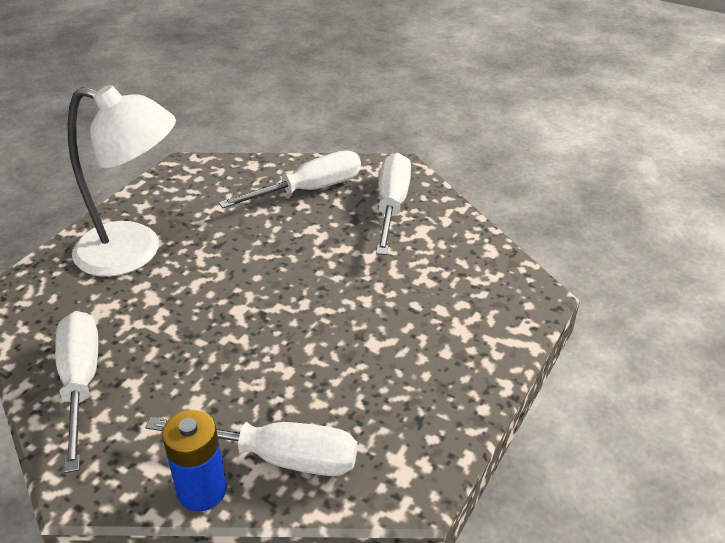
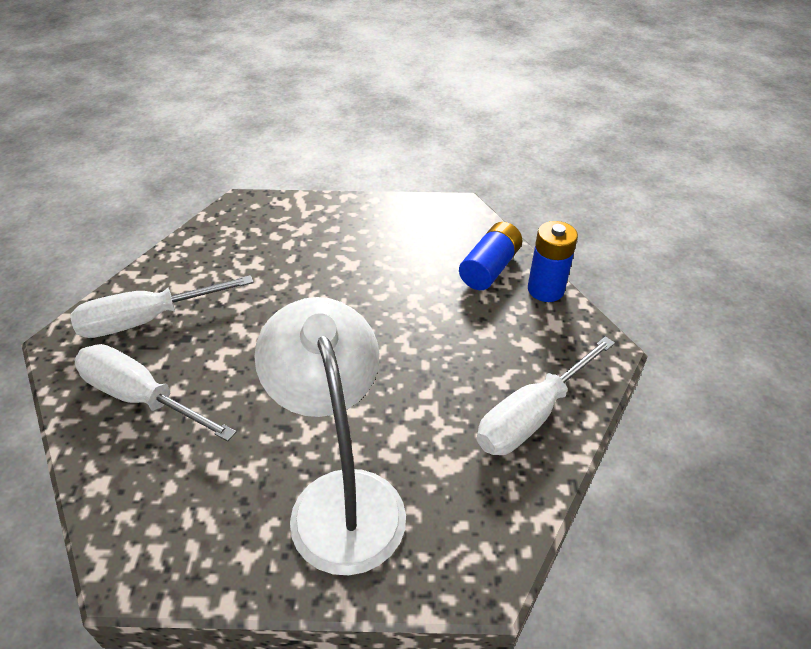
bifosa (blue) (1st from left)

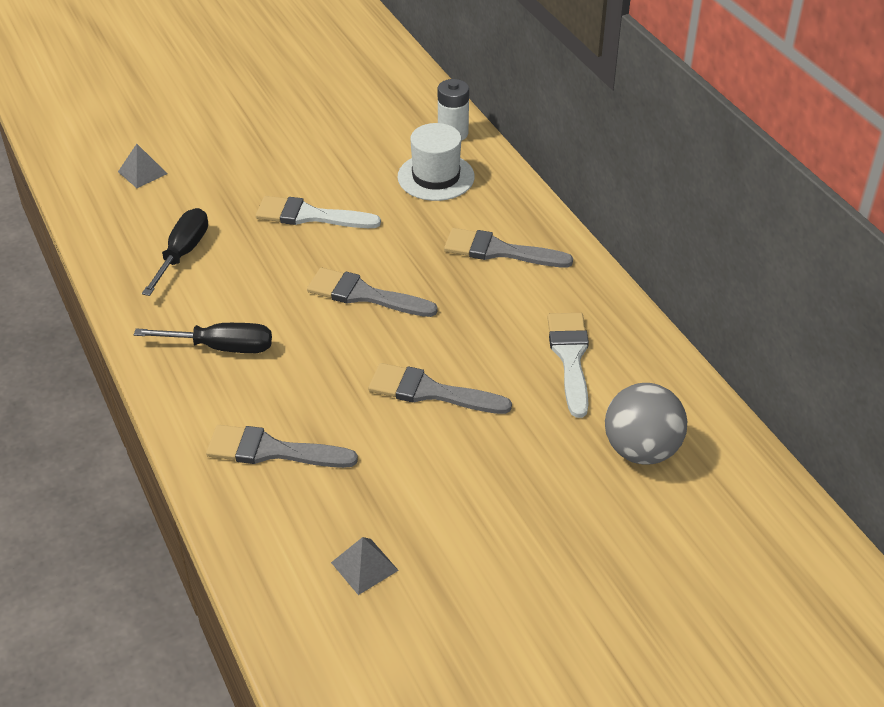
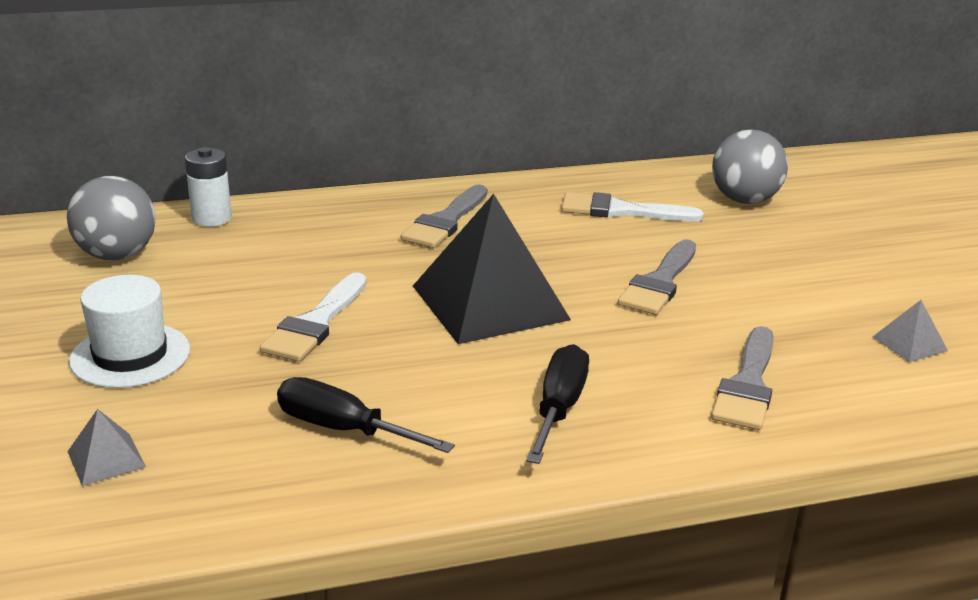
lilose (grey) (1st from left)
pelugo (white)
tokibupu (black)

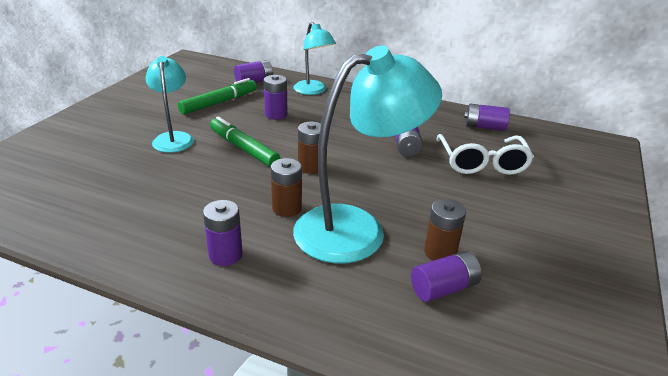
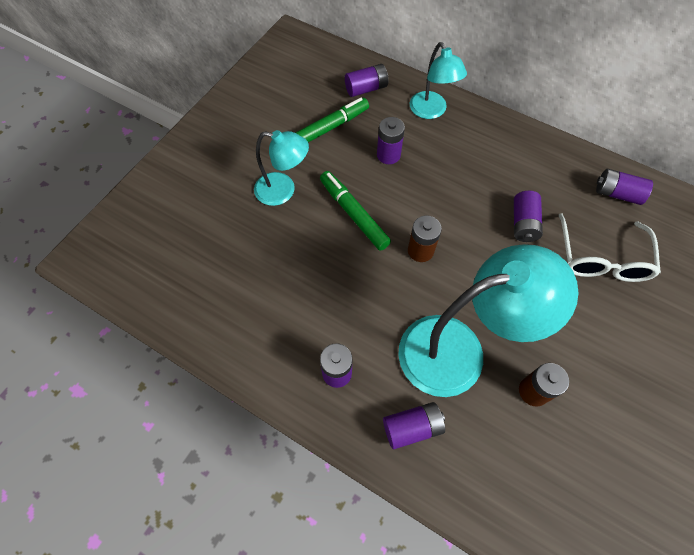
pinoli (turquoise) (1st from left)
bifosa (purple) (4th from left)
bifosa (brown) (1st from left in the first image)

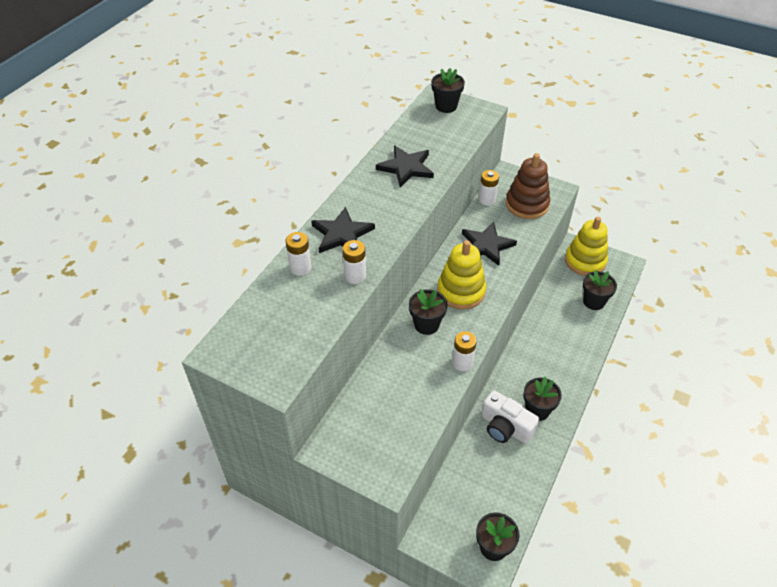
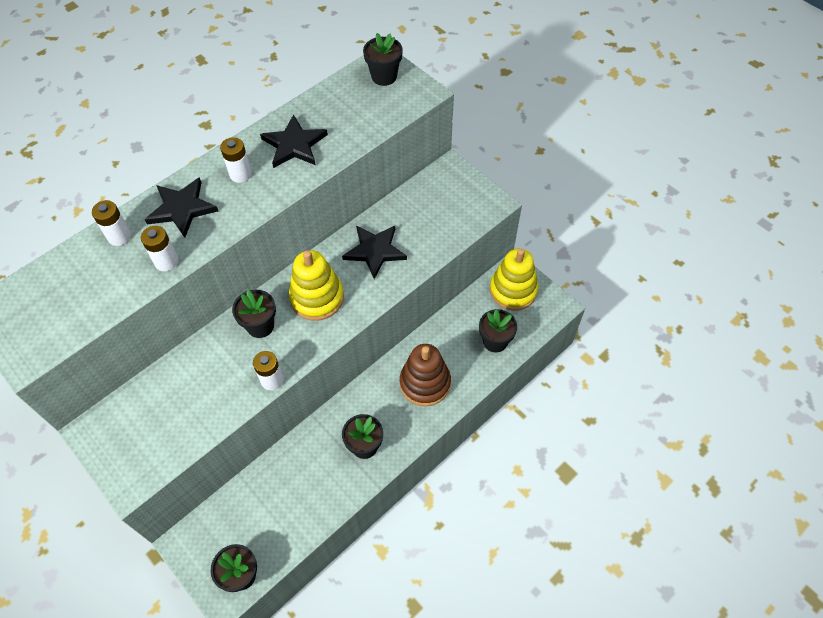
bifosa (white) (3rd from left)
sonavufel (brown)
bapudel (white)

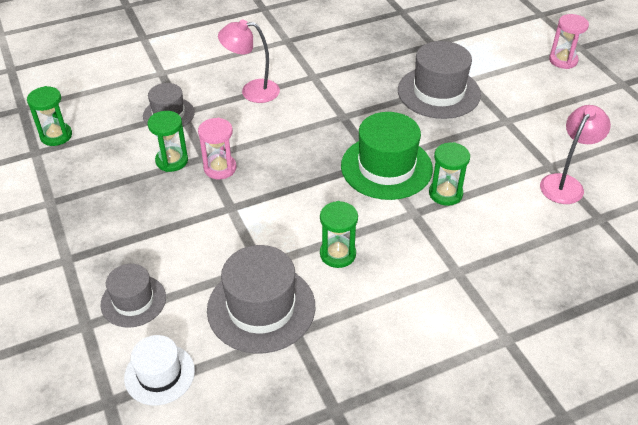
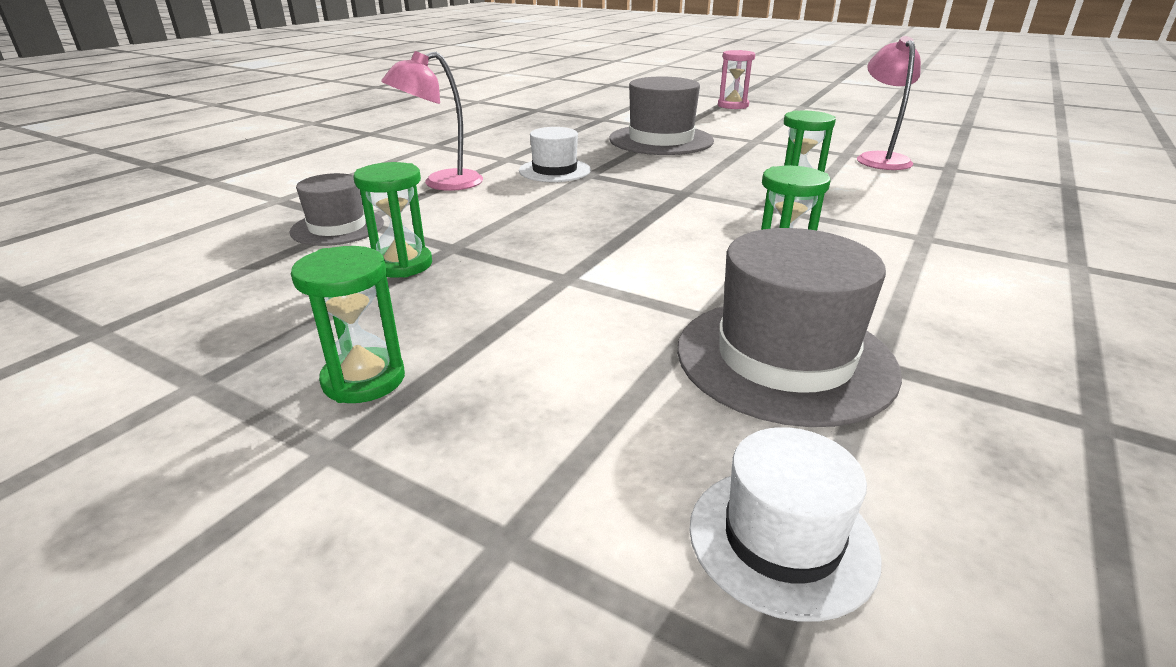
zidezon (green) (1st from left)
pelugo (white) (1st from left)
pelugo (grey) (1st from left in the first image)
zidezon (pink) (1st from left in the first image)
pelugo (green)

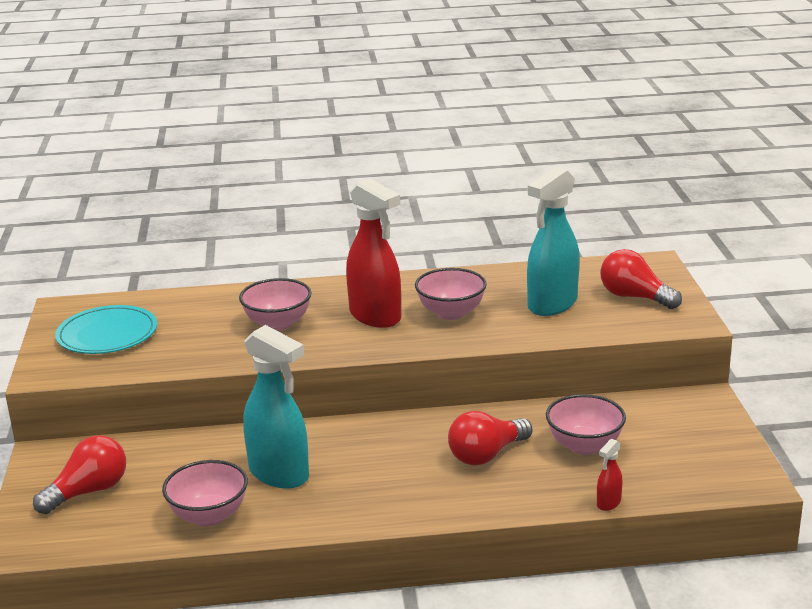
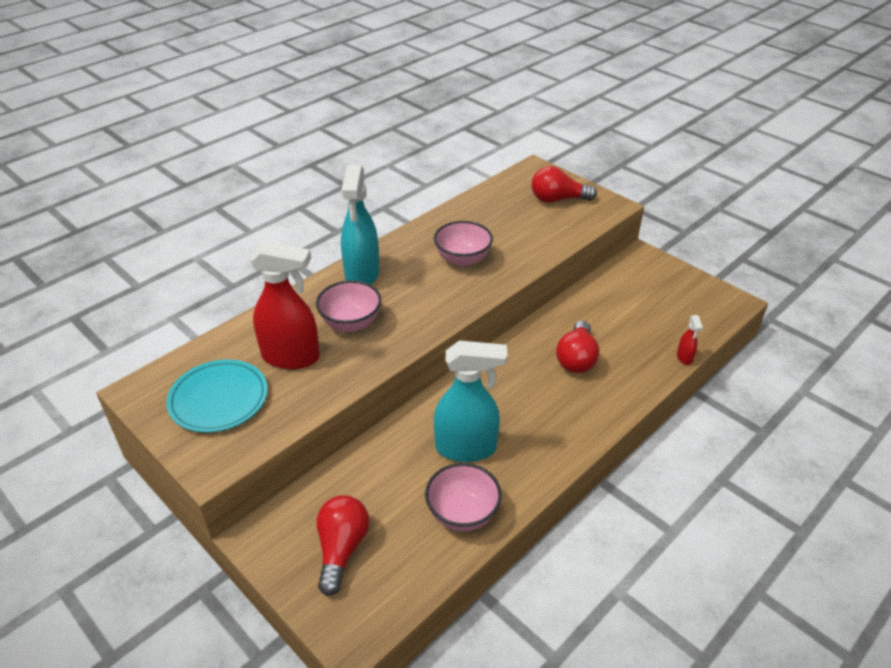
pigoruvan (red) (1st from left)
pigoruvan (turquoise) (1st from left)
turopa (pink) (4th from left in the first image)

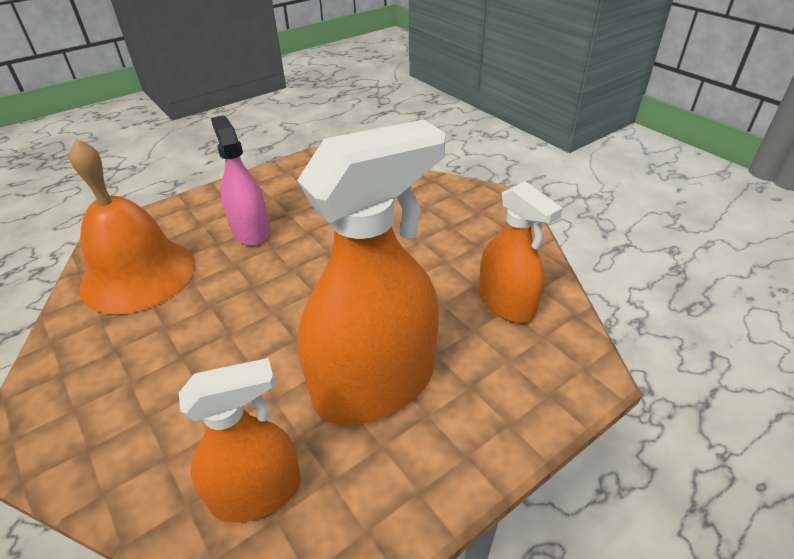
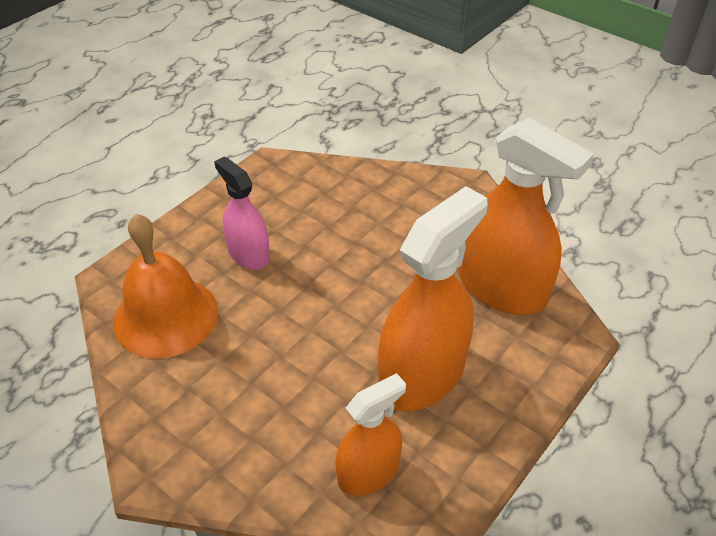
pigoruvan (orange) (3rd from left)

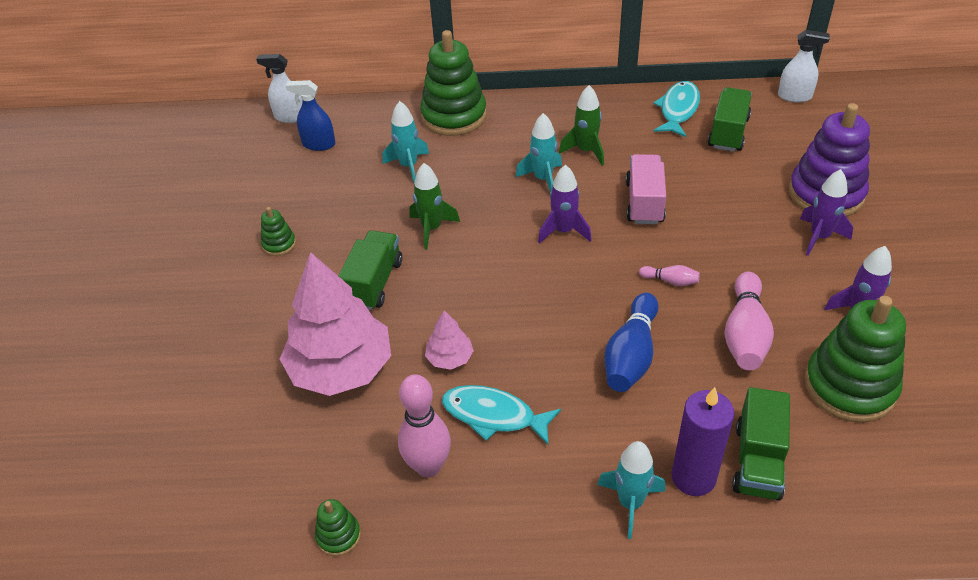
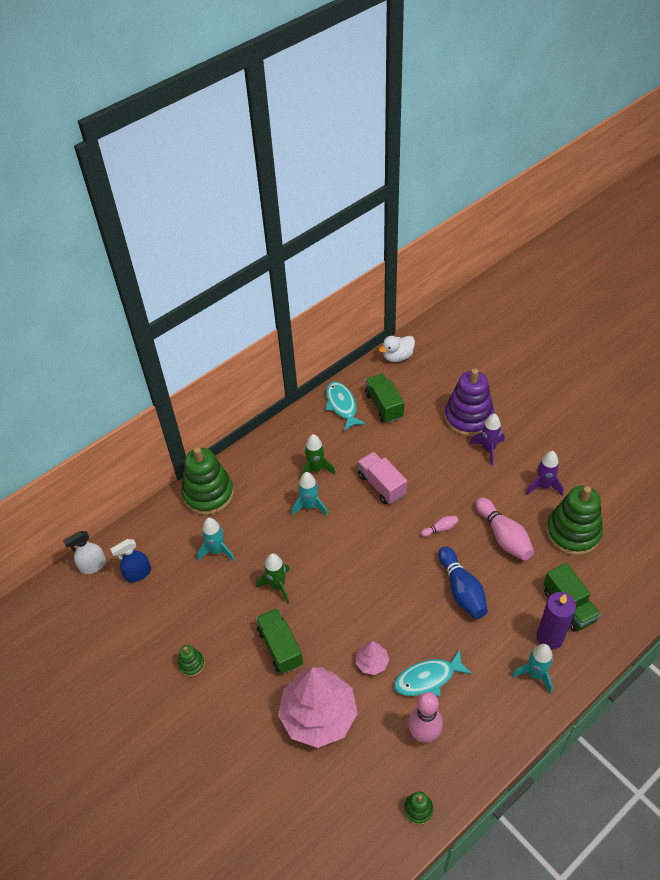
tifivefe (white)
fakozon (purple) (1st from left in the first image)

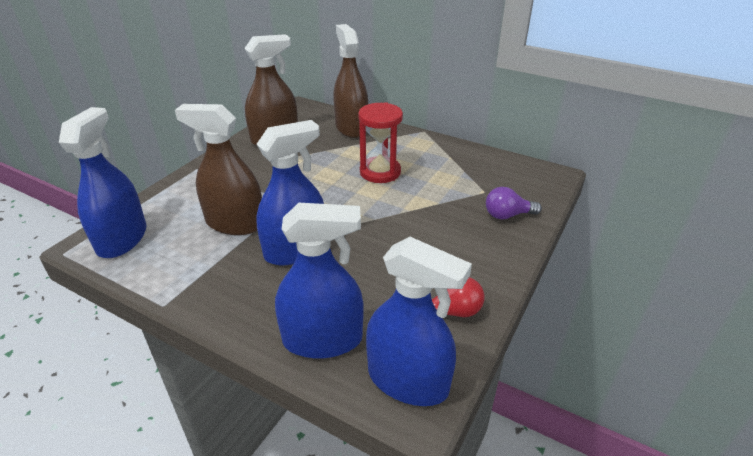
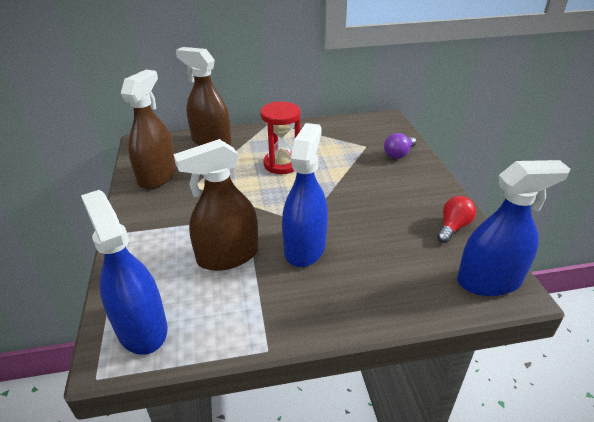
pigoruvan (blue) (3rd from left in the first image)

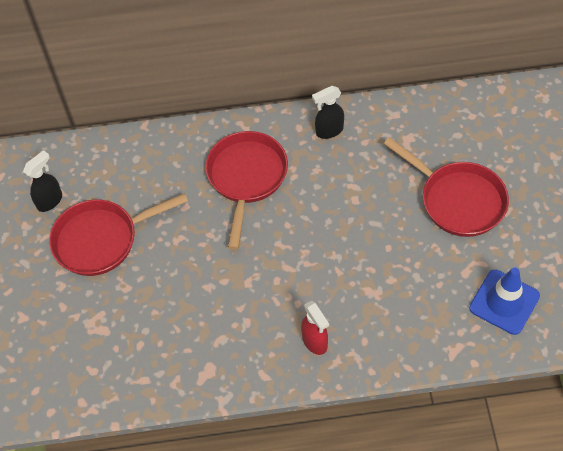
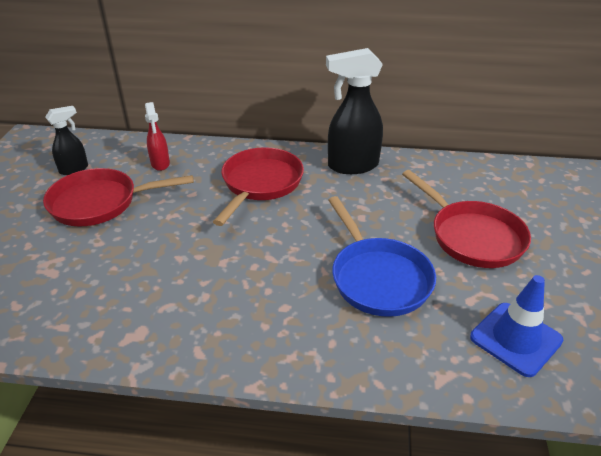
pigoruvan (red)
pigoruvan (black) (2nd from left)
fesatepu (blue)

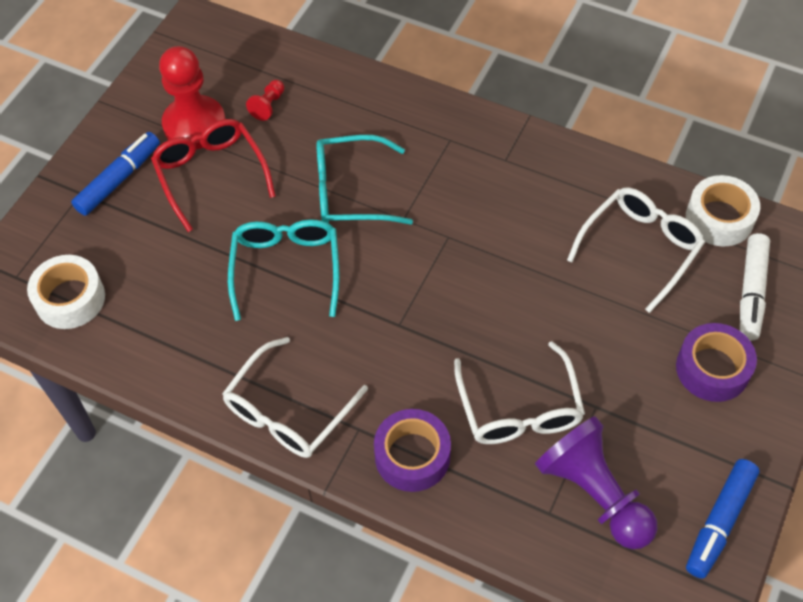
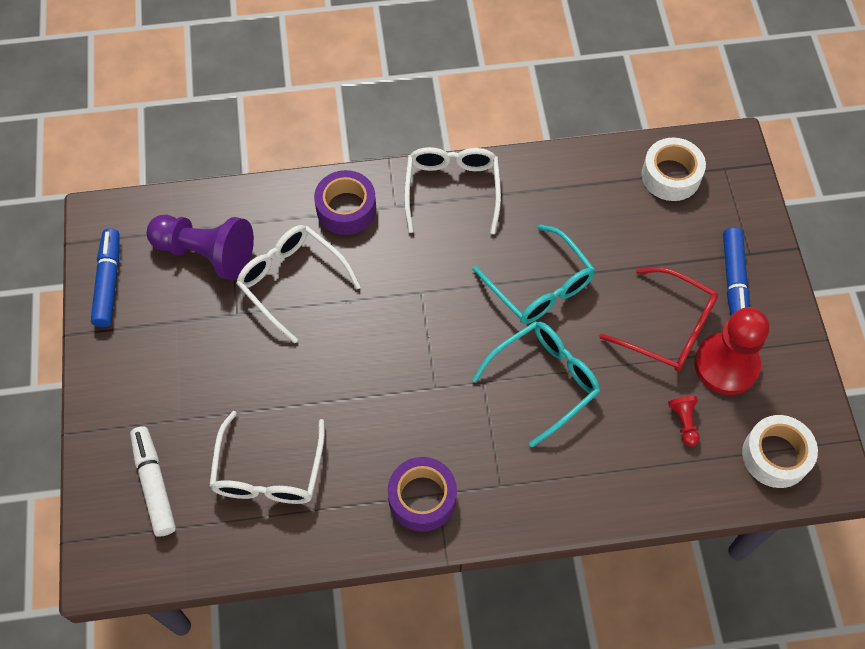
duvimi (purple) (2nd from left)
duvimi (white) (2nd from left)

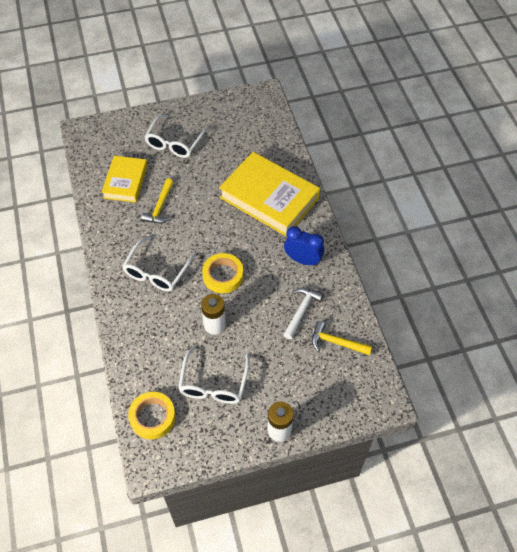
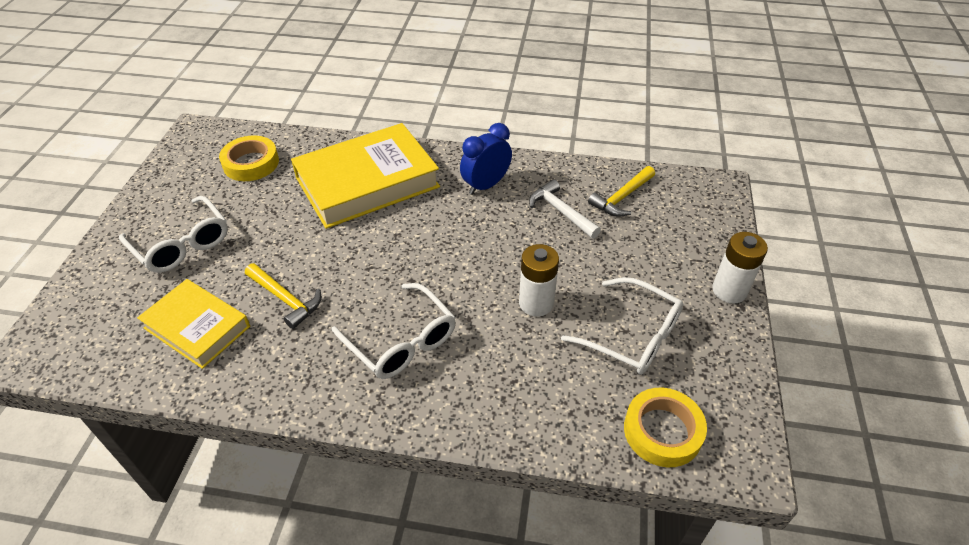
duvimi (yellow) (1st from left)

